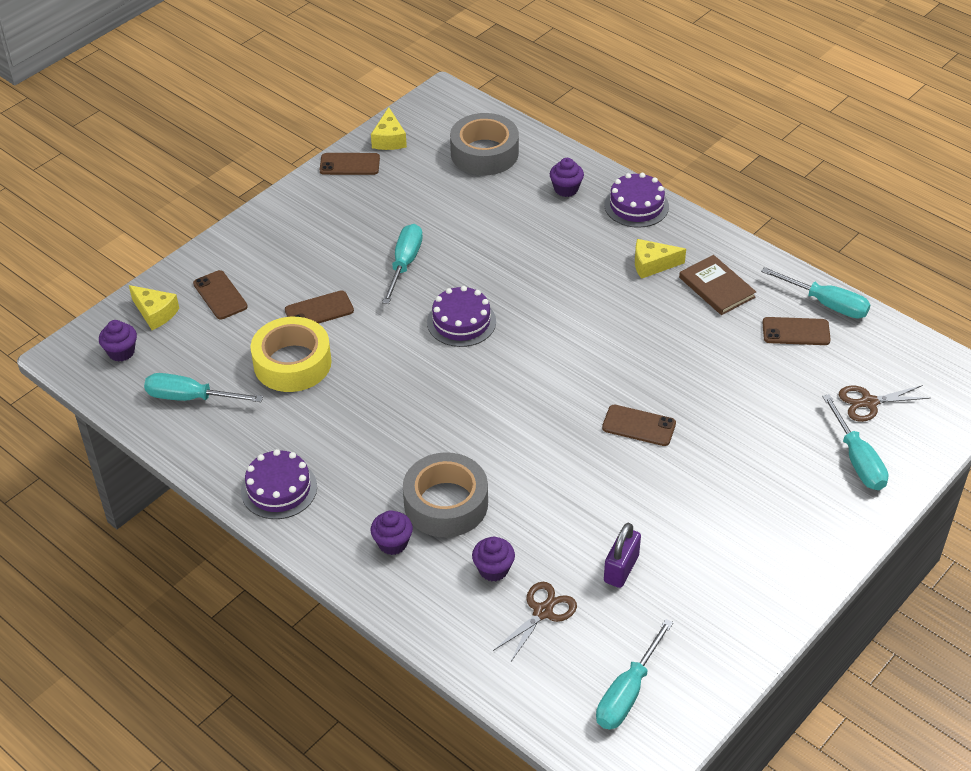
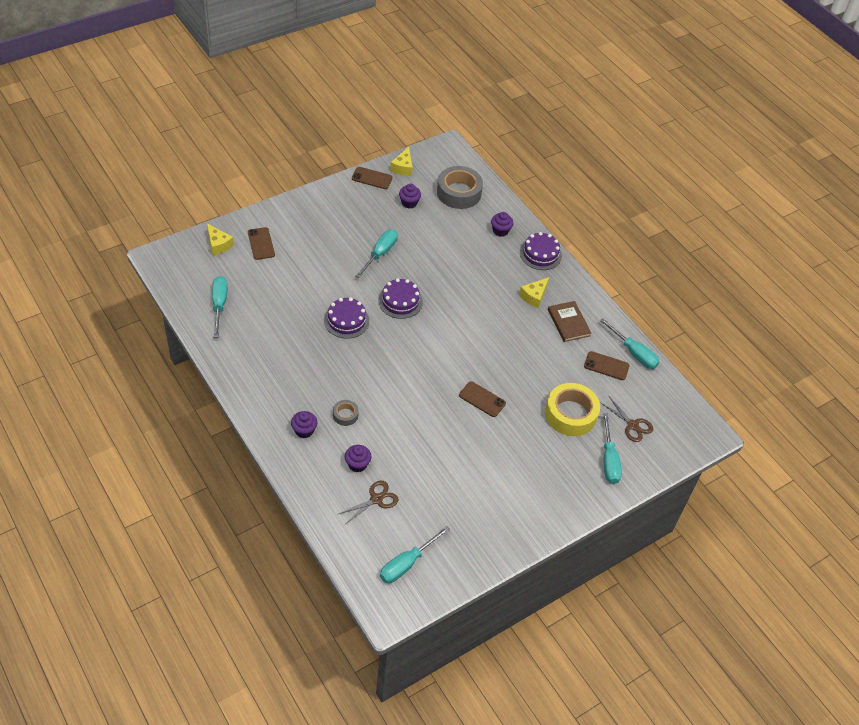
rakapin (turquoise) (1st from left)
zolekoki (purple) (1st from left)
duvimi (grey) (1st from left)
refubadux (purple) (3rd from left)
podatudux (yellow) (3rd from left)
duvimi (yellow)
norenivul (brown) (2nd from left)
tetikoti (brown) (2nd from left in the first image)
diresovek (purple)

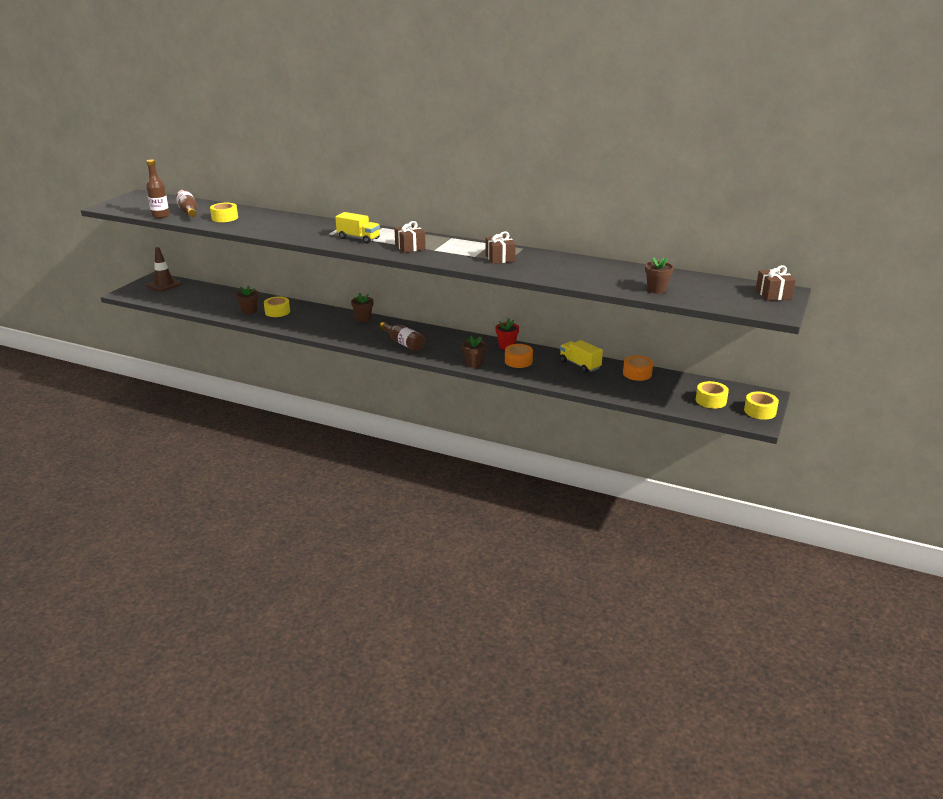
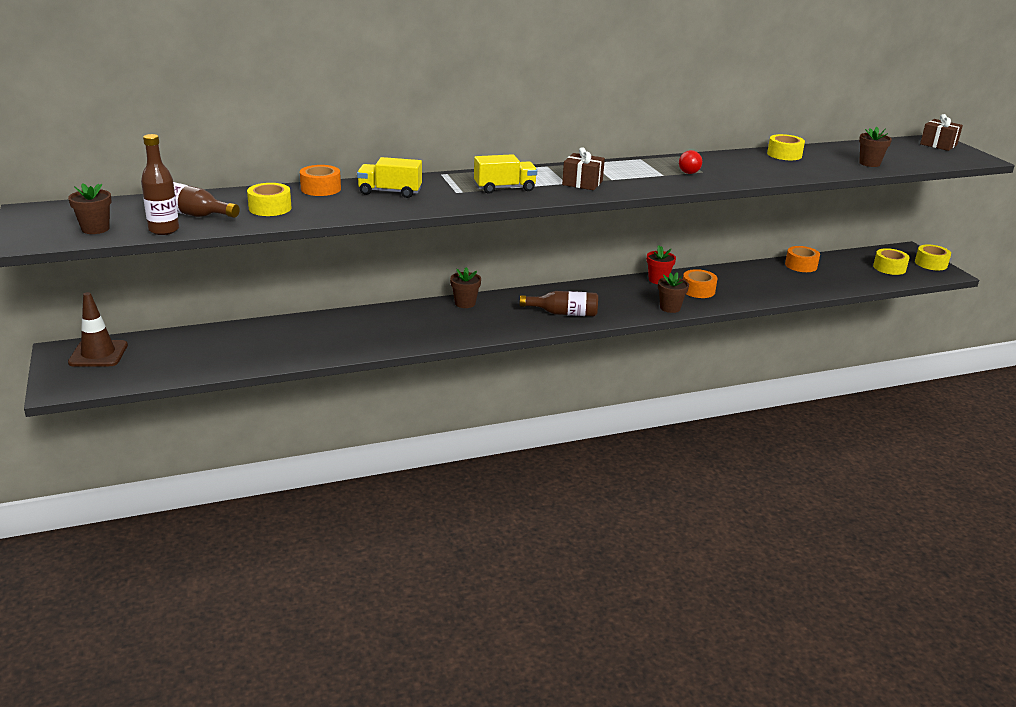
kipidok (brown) (1st from left)
duvimi (orange) (1st from left)
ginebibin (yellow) (1st from left)
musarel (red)
duvimi (yellow) (2nd from left)

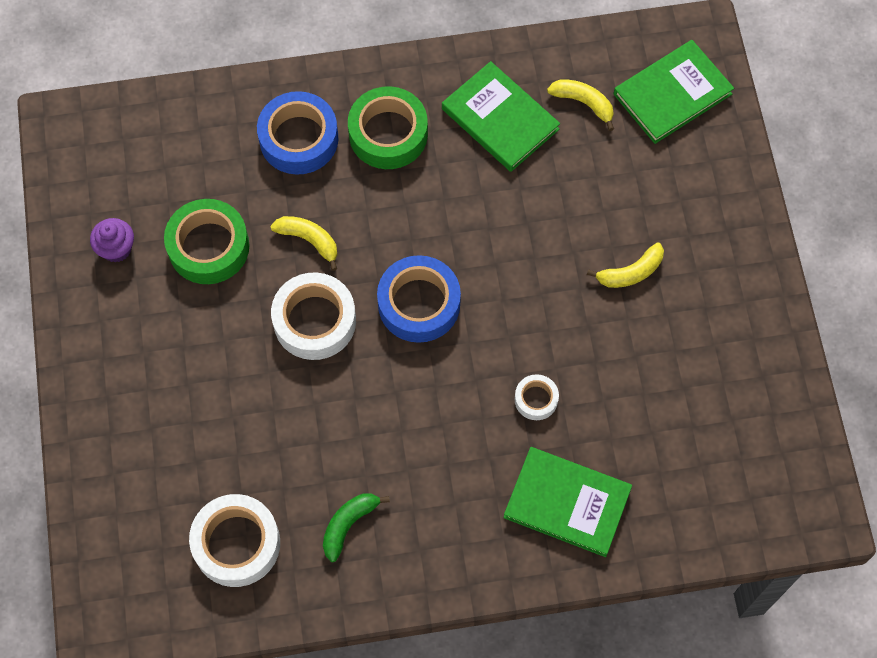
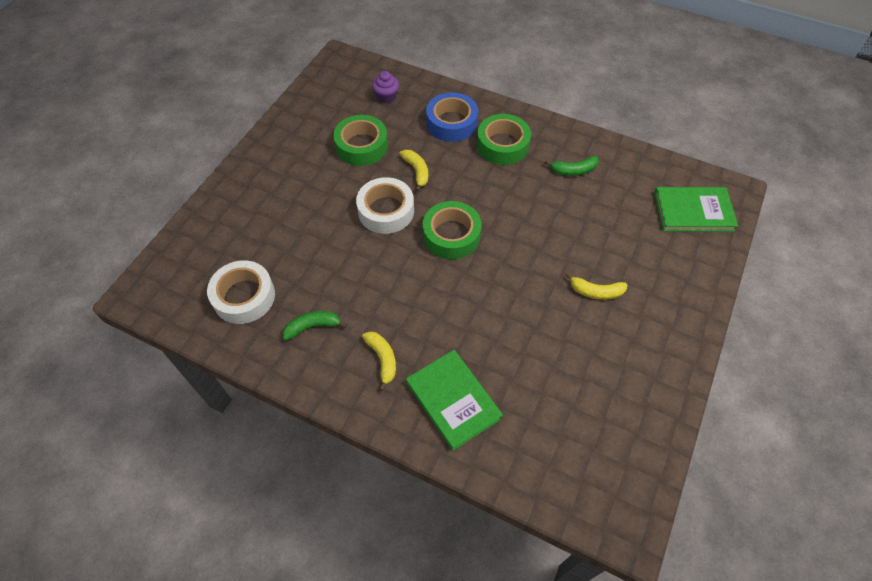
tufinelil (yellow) (1st from left)
refubadux (purple)
duvimi (green) (2nd from left)
tufinelil (green) (2nd from left)
duvimi (white) (3rd from left in the first image)

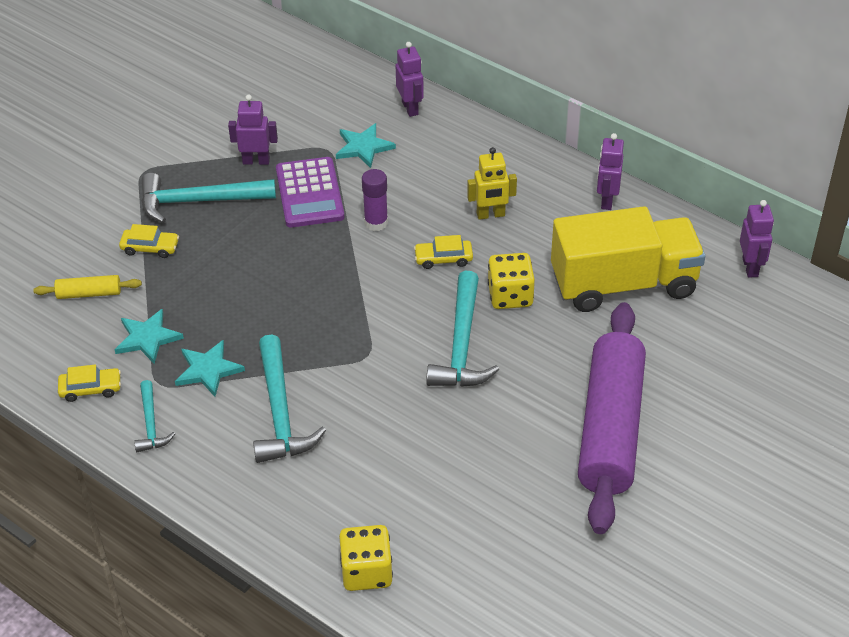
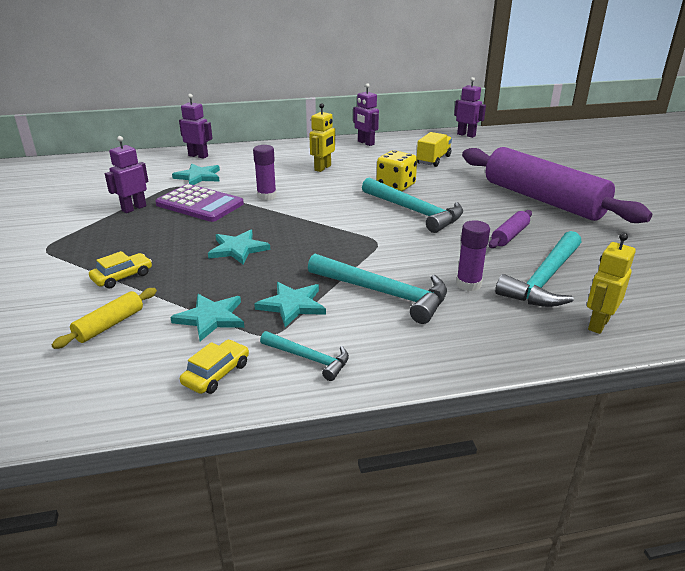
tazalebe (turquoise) (3rd from left)
ginebibin (yellow)
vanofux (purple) (2nd from left)
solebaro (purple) (1st from left)
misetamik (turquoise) (4th from left)
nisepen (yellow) (2nd from left)
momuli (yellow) (3rd from left in the first image)

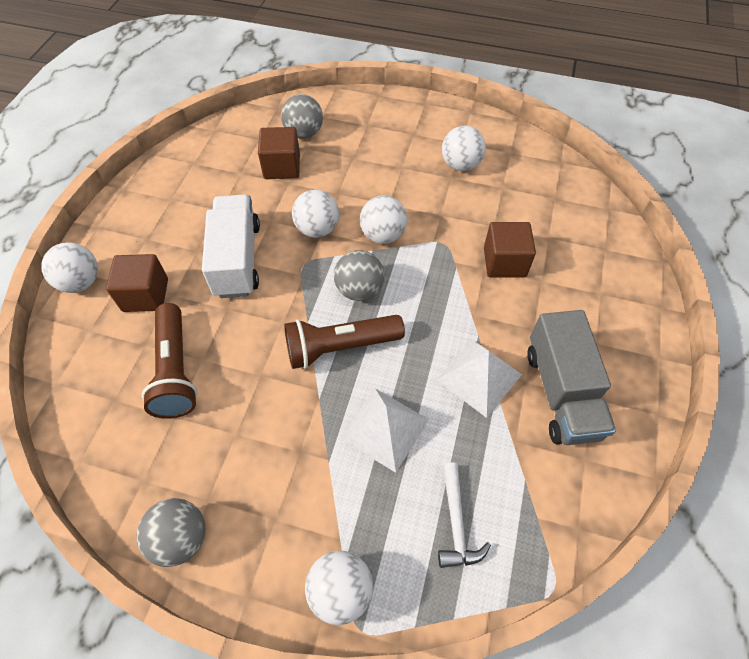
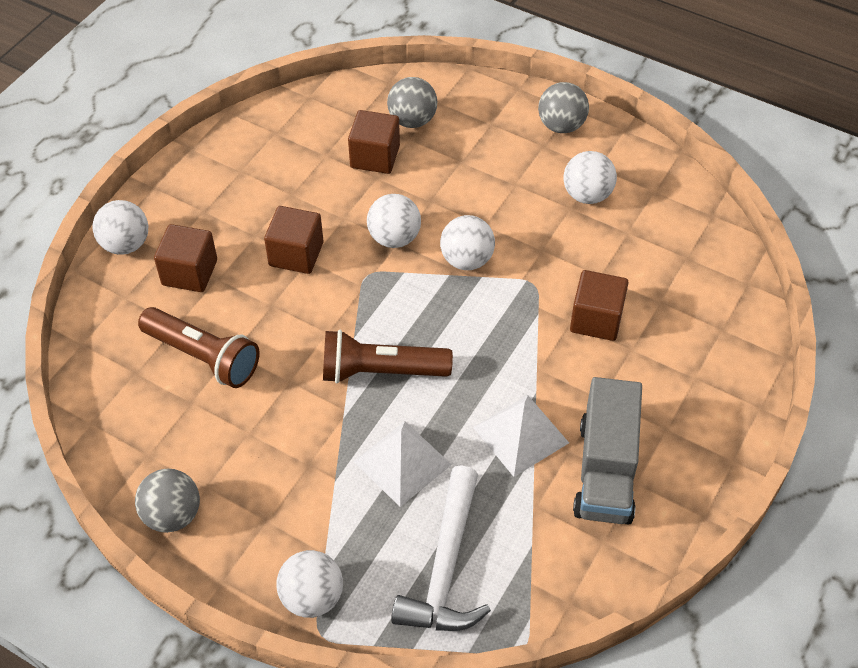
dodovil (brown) (1st from left)
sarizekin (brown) (2nd from left)
misetamik (white)
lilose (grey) (3rd from left)

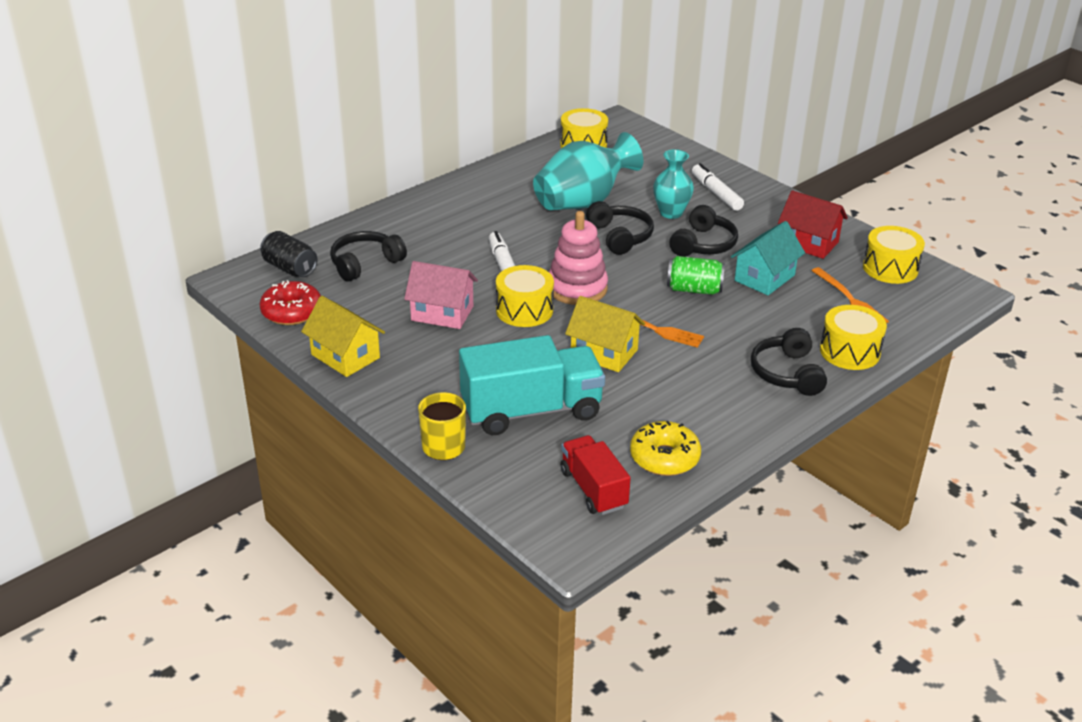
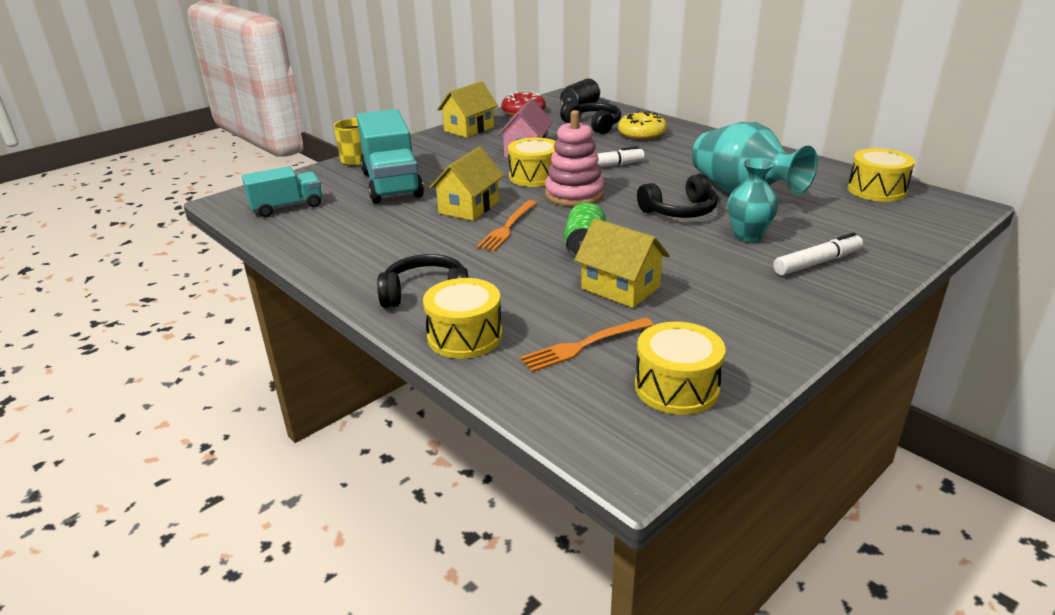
ginebibin (turquoise) (1st from left)
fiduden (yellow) (3rd from left)
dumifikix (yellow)
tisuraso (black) (3rd from left in the first image)
fiduden (red)

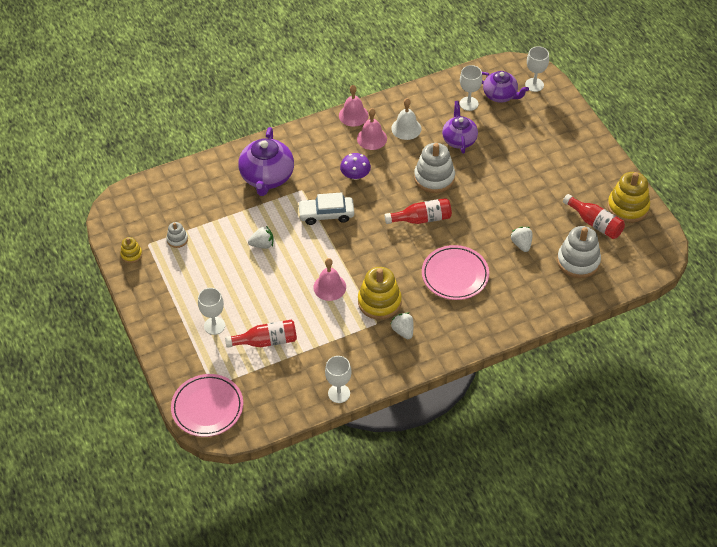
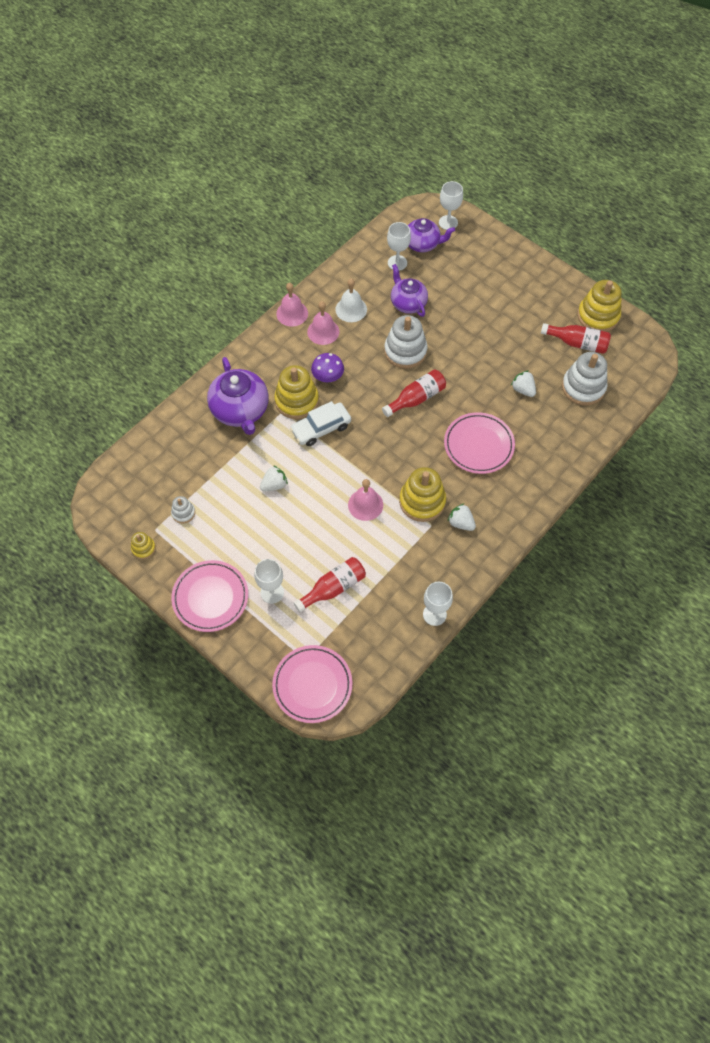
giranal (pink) (1st from left)
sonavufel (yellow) (2nd from left)

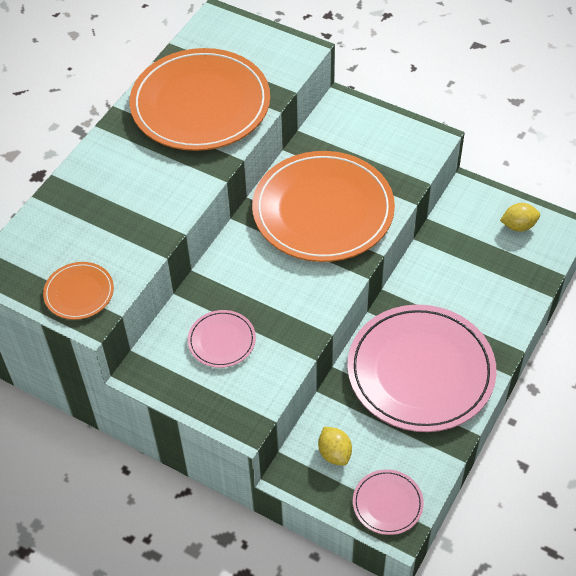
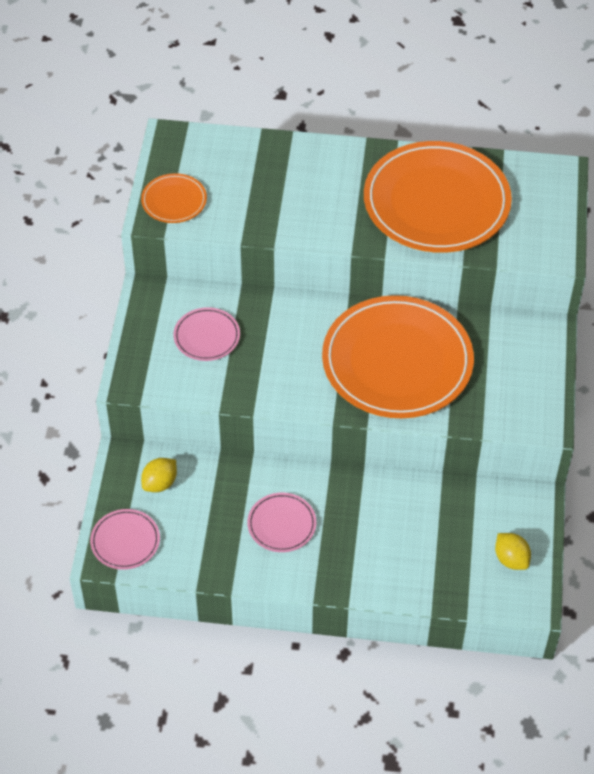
giranal (pink) (3rd from left)

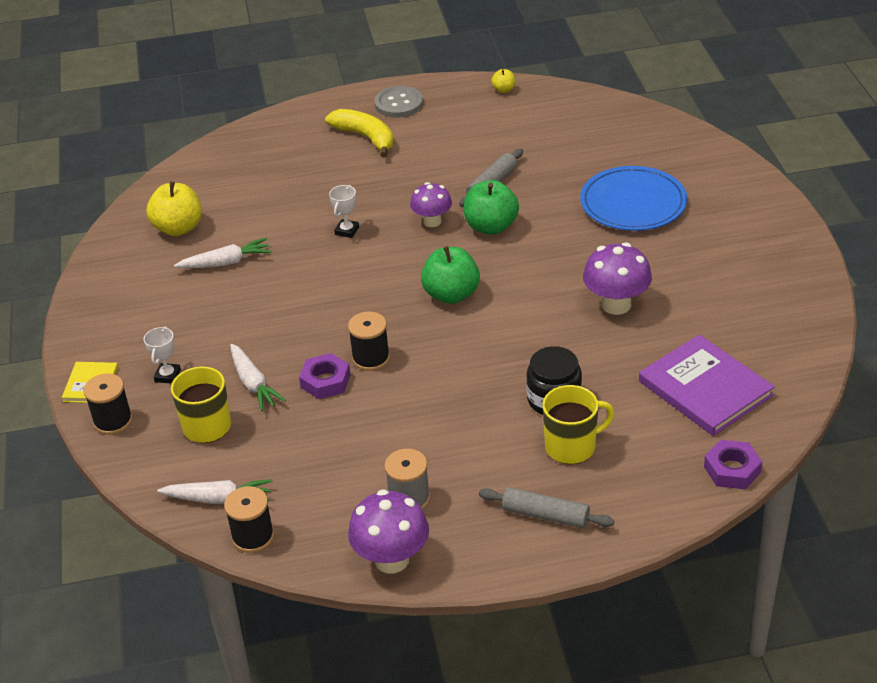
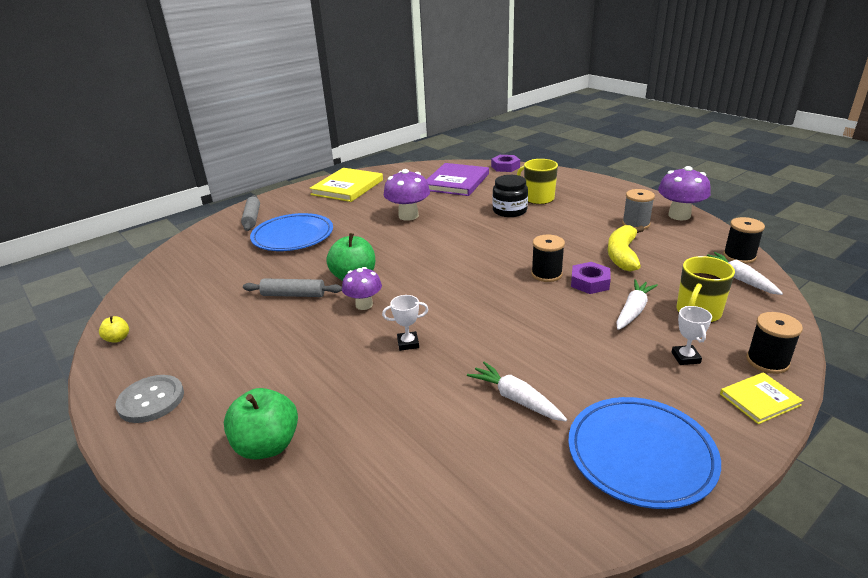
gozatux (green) (1st from left)
solebaro (grey) (1st from left)
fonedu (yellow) (1st from left)
giranal (blue) (2nd from left)
tufinelil (yellow)
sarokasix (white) (2nd from left)
gozatux (yellow) (1st from left in the first image)

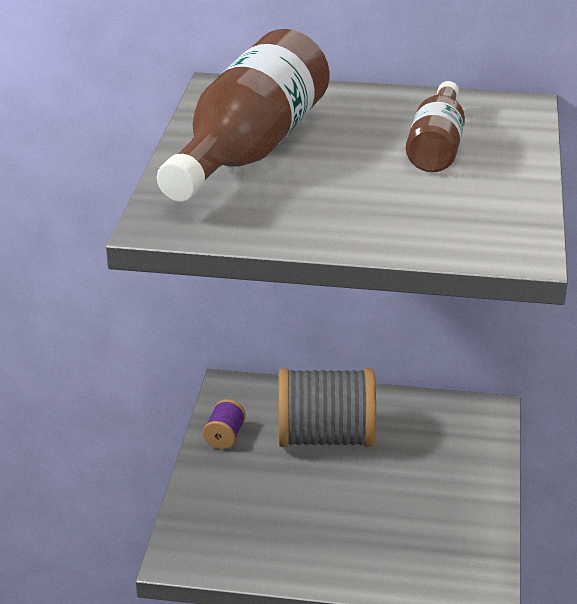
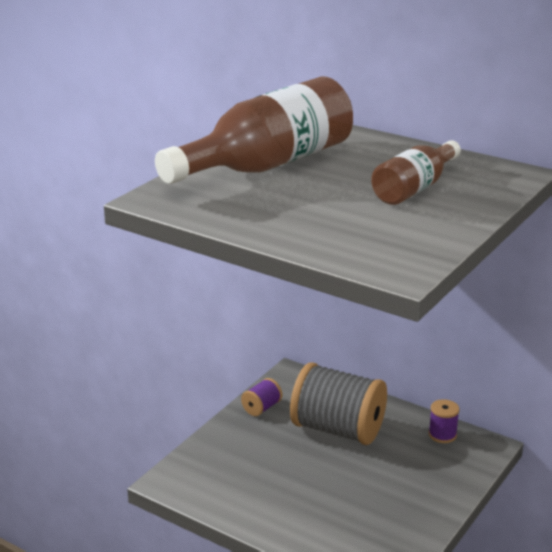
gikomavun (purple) (2nd from left)

